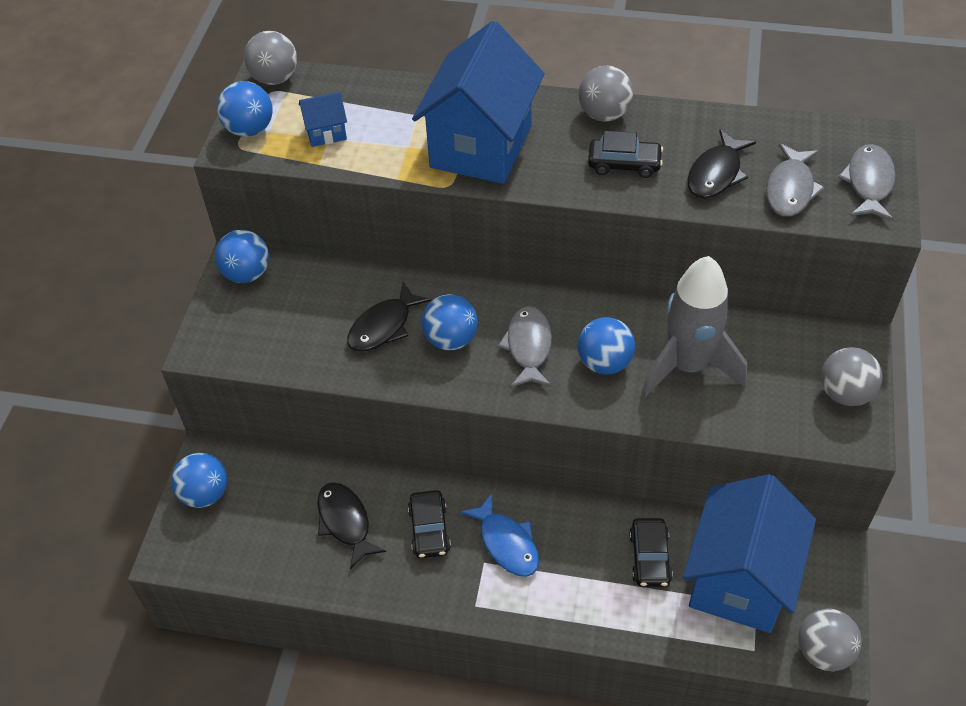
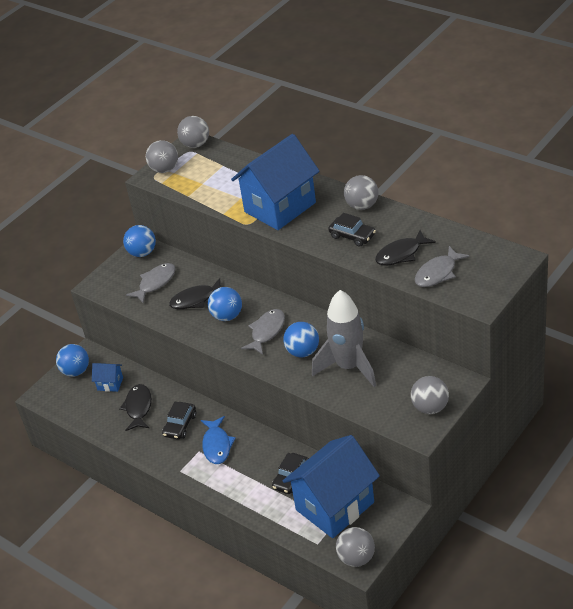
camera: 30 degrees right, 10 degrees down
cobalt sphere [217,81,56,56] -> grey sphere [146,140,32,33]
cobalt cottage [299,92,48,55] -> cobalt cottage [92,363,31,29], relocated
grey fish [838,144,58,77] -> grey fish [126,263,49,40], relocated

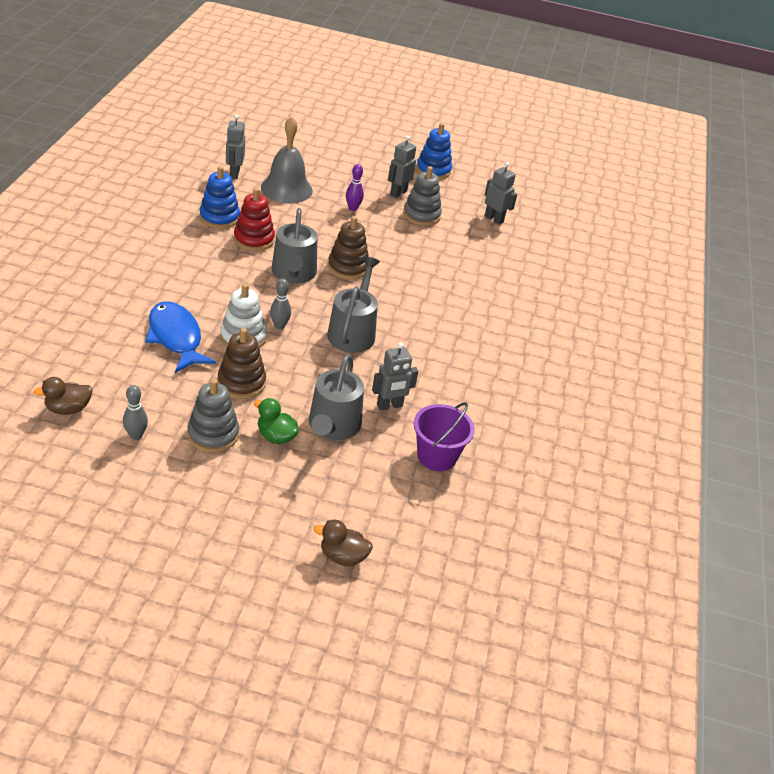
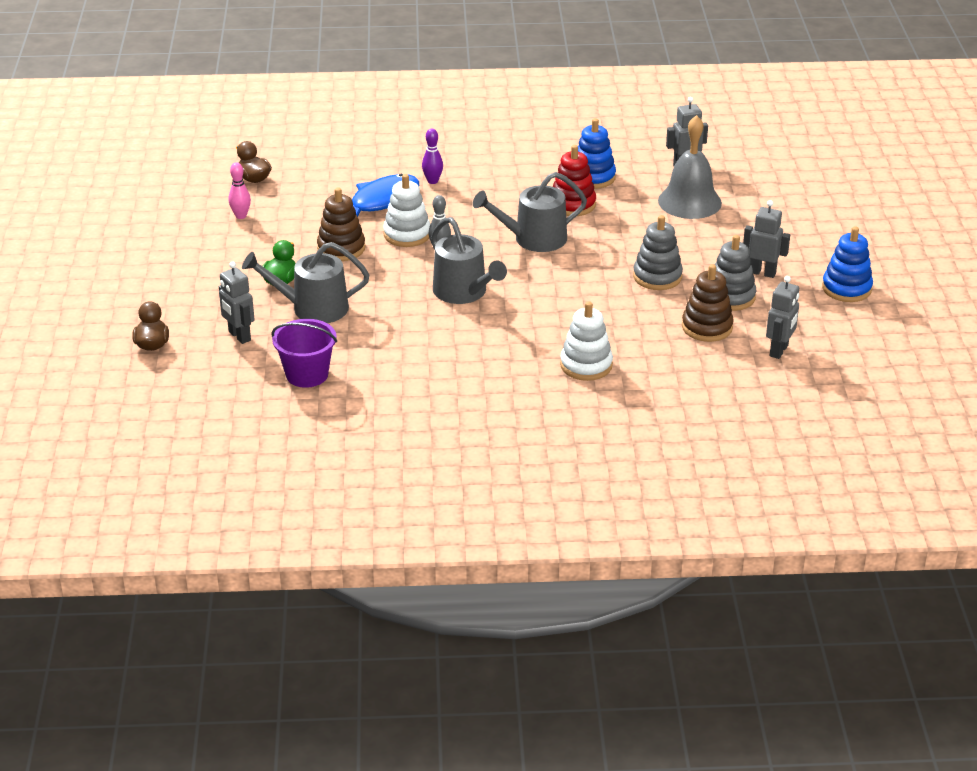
camera: 80 degrees right, 5 degrees down
violet tenpin [346,164,18,47] -> violet tenpin [422,129,21,55], relocated
russet ring stacker [328,216,40,64] -> russet ring stacker [682,264,52,78], relocated
grey watering can [327,257,53,96] -> grey watering can [431,217,76,87], 60 degrees clockwise
grey toy robot [372,342,46,69] -> grey toy robot [219,262,36,82], relocated
grey ring stacker [187,379,52,74] -> grey ring stacker [633,215,50,75], relocated
grey tenpin [123,385,25,55] -> rosy tenpin [229,162,22,57]
none -> snow-white ring stacker [560,301,53,80]

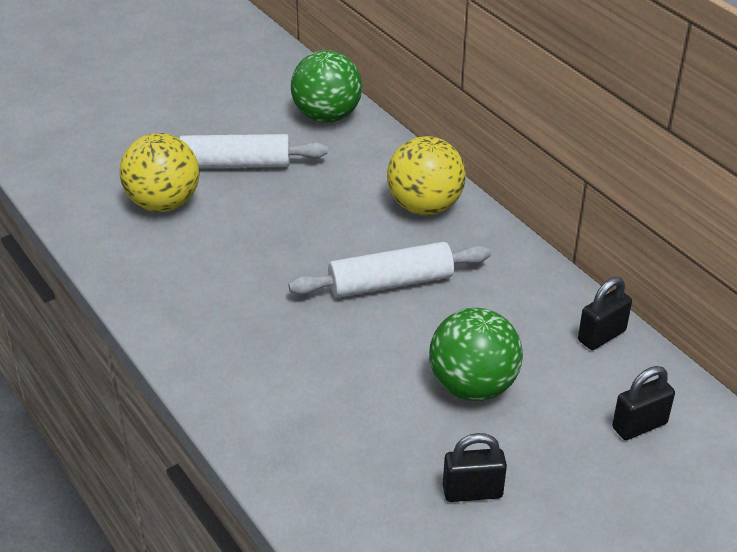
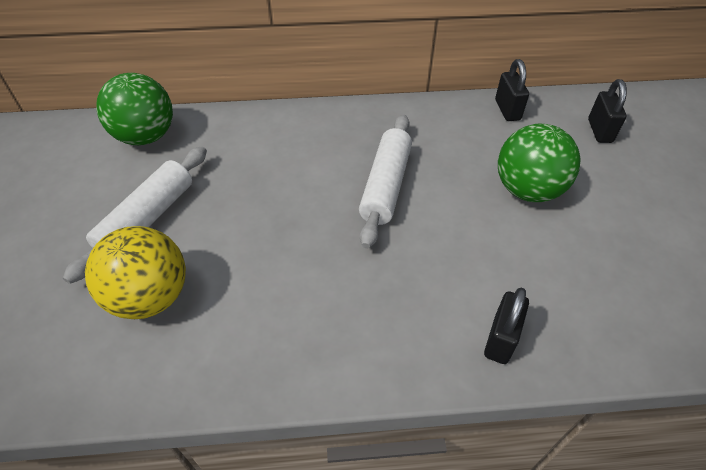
camera: 60 degrees left, 10 degrees up
yellow sphere [387,136,79,79] -> none
ebony small lock [443,433,64,69] -> ebony small lock [484,288,45,76], relocated

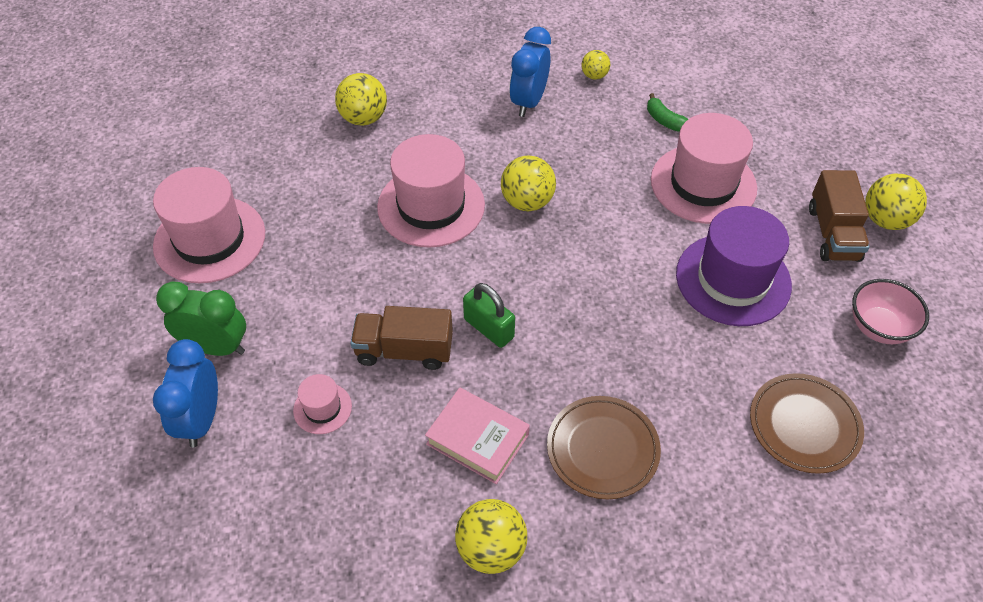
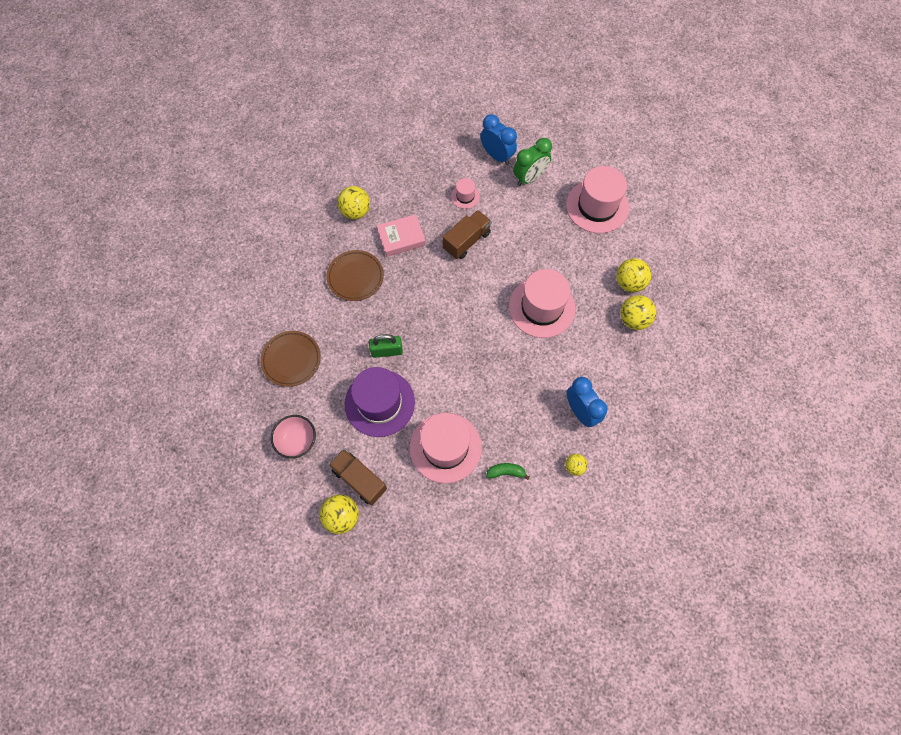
camera: 130 degrees right, 15 degrees up
yellow sphere [501,155,55,56] -> yellow sphere [616,258,36,35], relocated
green small lock [463,283,52,65] -> green small lock [369,334,34,24], relocated

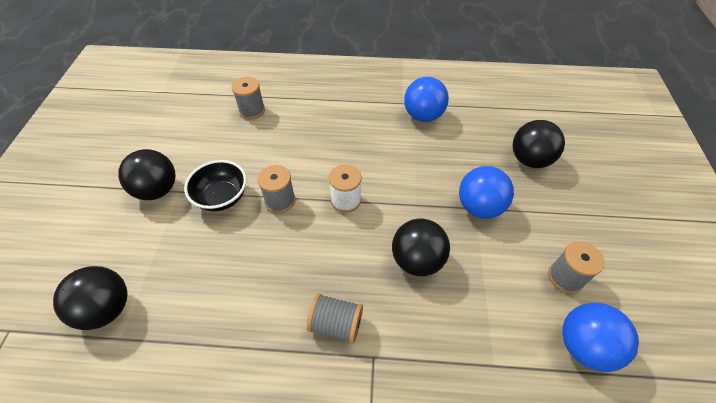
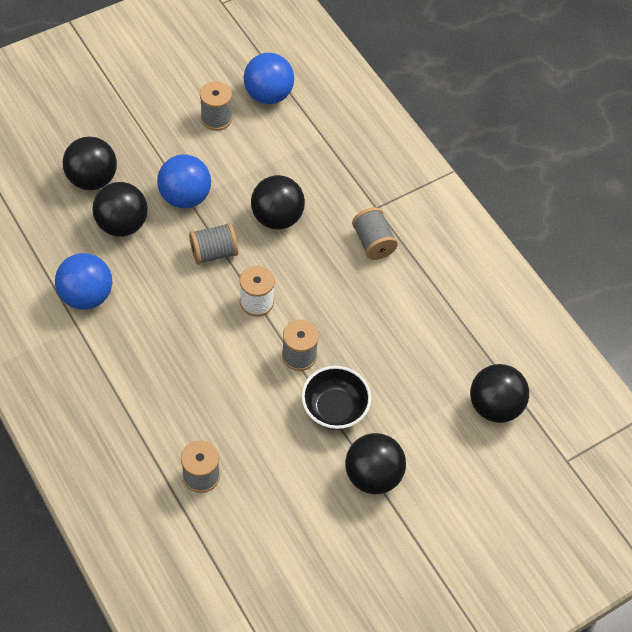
camera: 130 degrees left, 5 degrees up
none -> ebony sphere [93,182,55,55]
none -> grey bobbin [189,223,49,42]

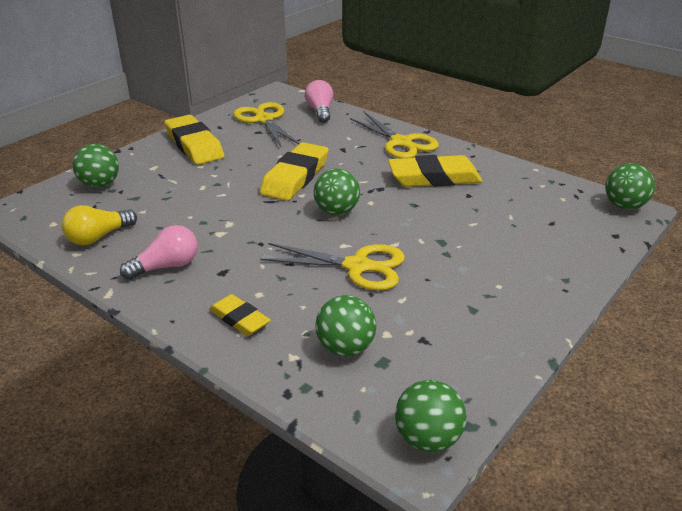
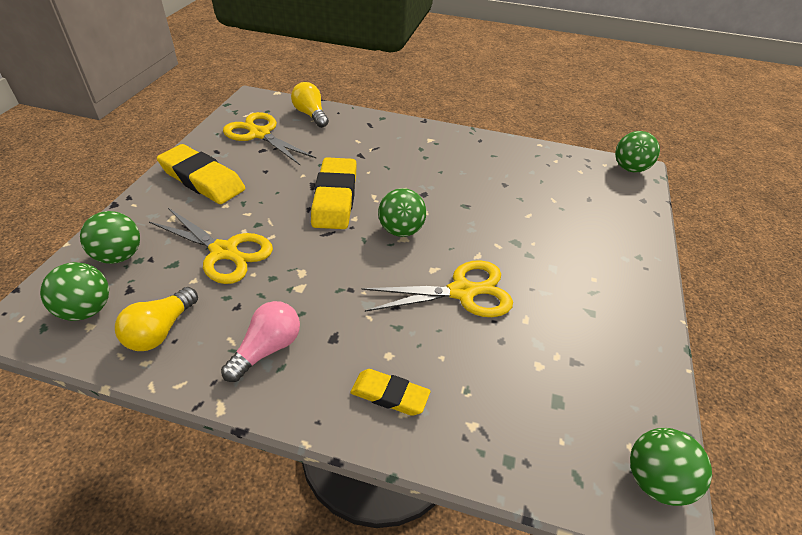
camera: 25 degrees left, 10 degrees up
rosy light bulb [305,80,28,43] -> yellow light bulb [291,82,38,46]
yellow shears [350,113,89,46] -> yellow shears [149,208,124,76], relocated
yellow gum eraser [388,155,94,32] -> none
green sphere [315,295,61,61] -> green sphere [40,262,69,59], relocated

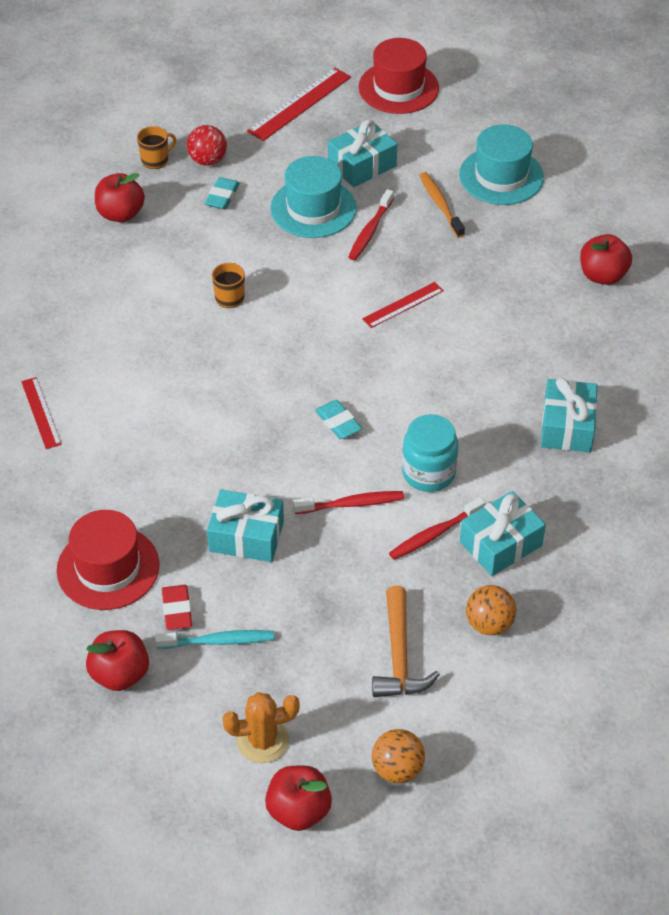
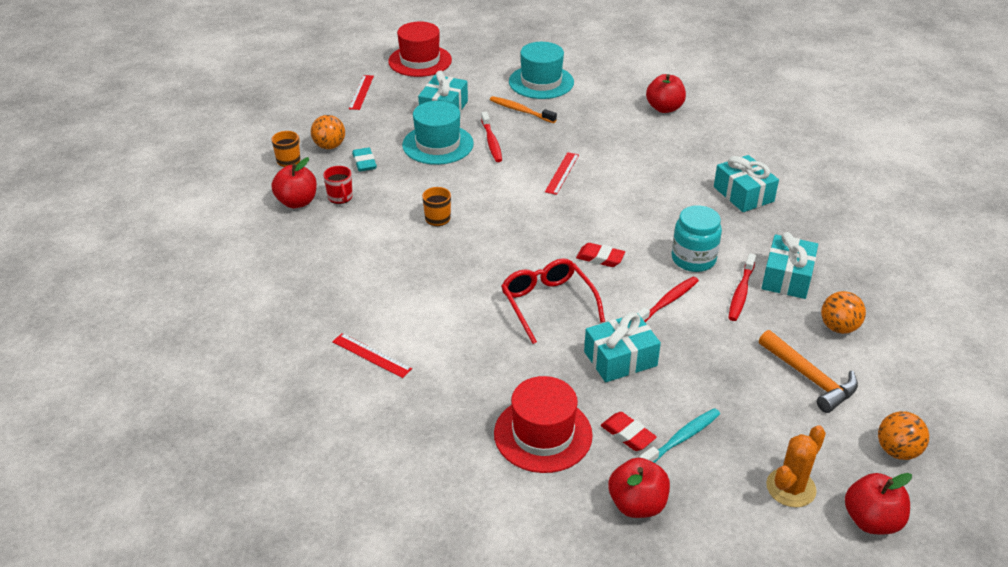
camera: 35 degrees left, 10 degrees down
red ruler [247,68,104,73] -> red ruler [349,75,25,35], x0.62
red sphere [187,125,40,41] -> bright orange sphere [311,115,34,34]
turquoise gum eraser [315,400,47,39] -> red gum eraser [576,243,49,24]
none -> red coffee mug [323,166,30,38]
none -> red spectacles [501,259,104,85]

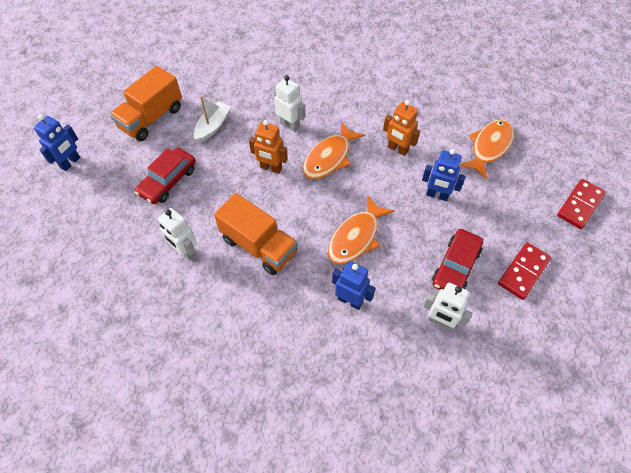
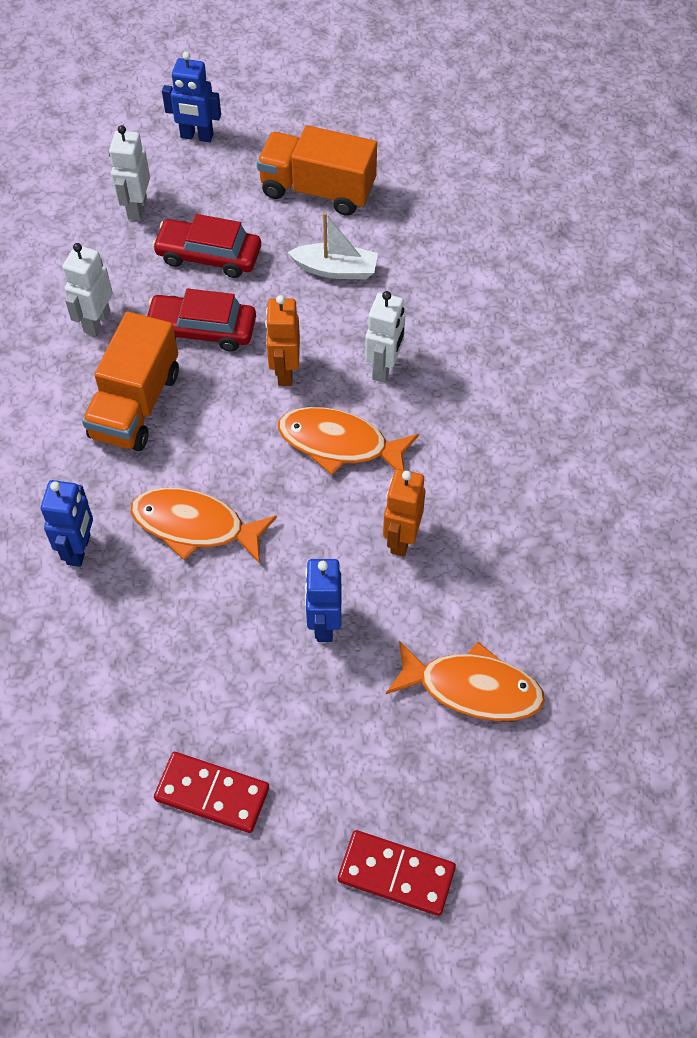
camera: 70 degrees right, 0 degrees up
red automobile [432,229,51,61] -> red automobile [147,288,109,64], relocated
snow-white toy robot [423,283,50,48] -> snow-white toy robot [109,125,41,95], relocated

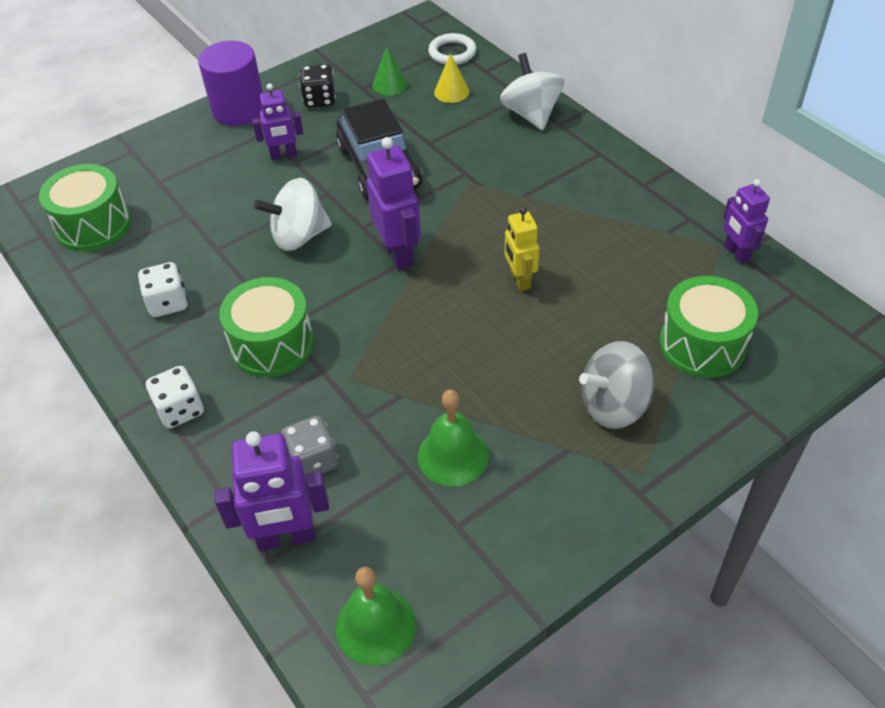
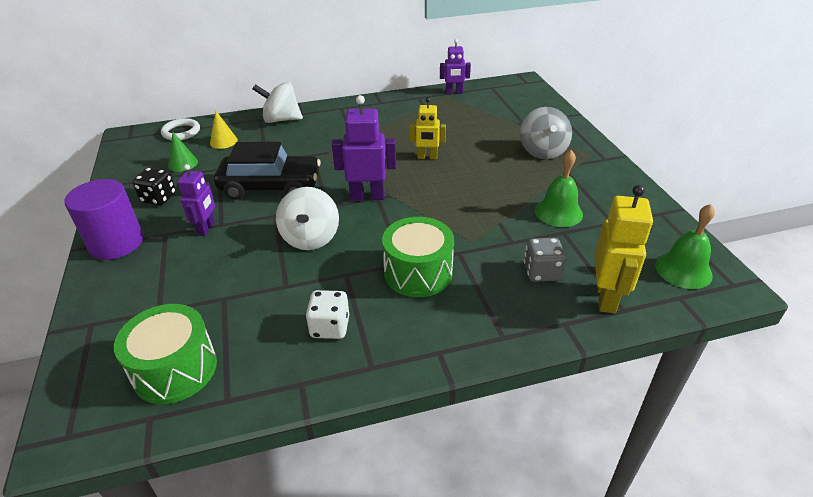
camera: 70 degrees left, 10 degrees down
green drum [660,276,98,102] -> none
snow-white die [146,366,58,62] -> none
violet toy robot [214,431,115,120] -> yellow toy robot [595,185,58,128]

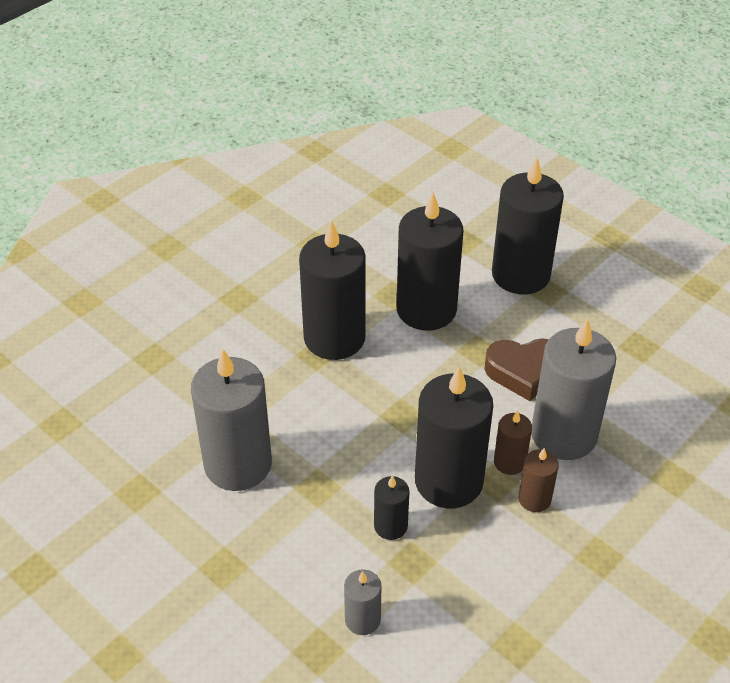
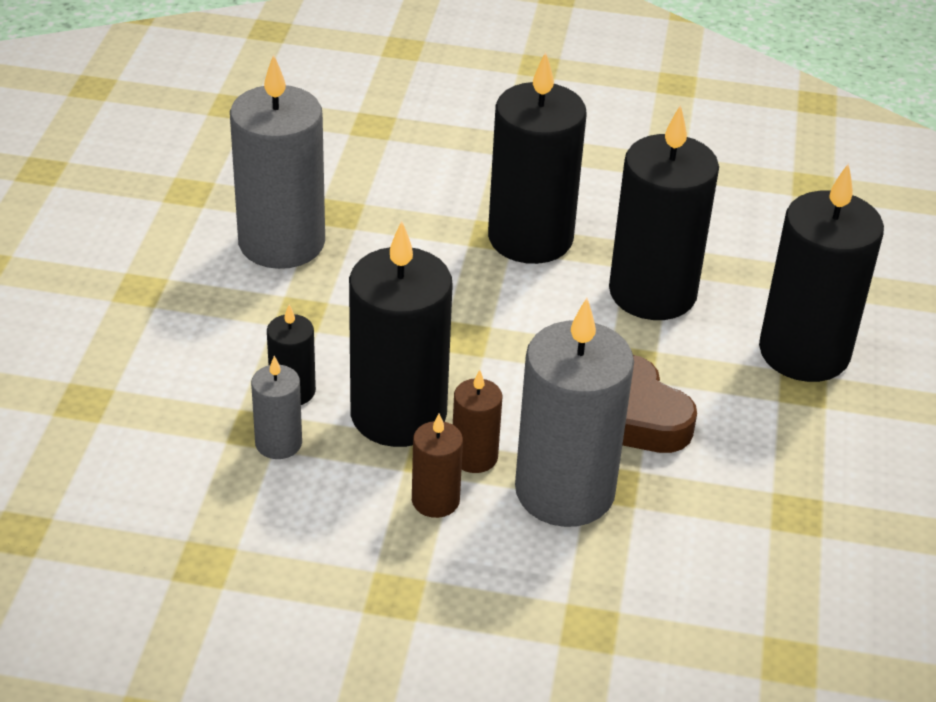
camera: 55 degrees right, 5 degrees down
grey candle [344,570,37,65] -> grey candle [251,356,51,103], relocated

